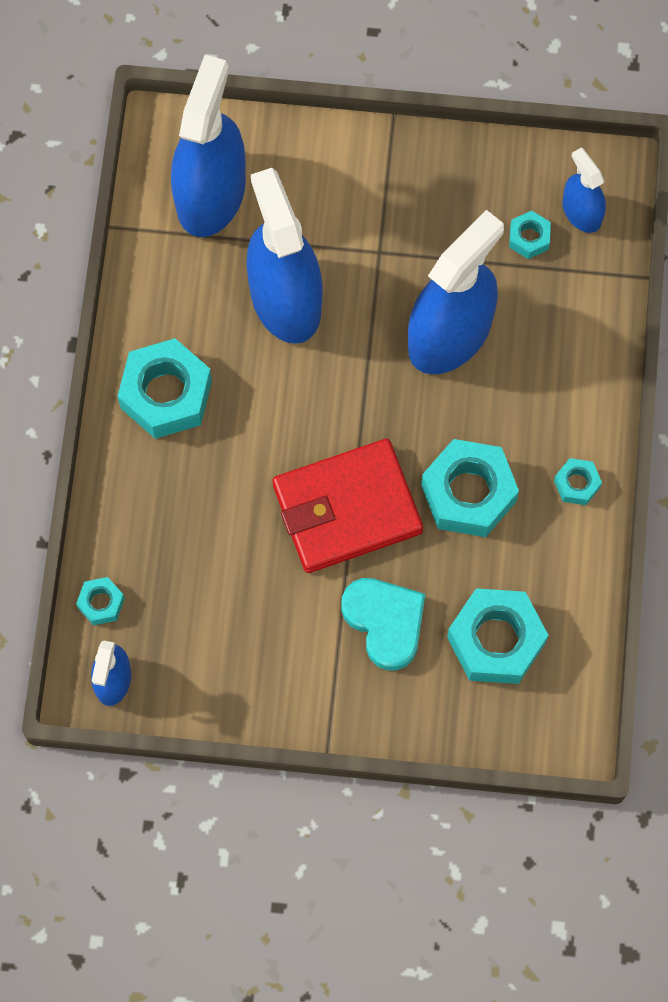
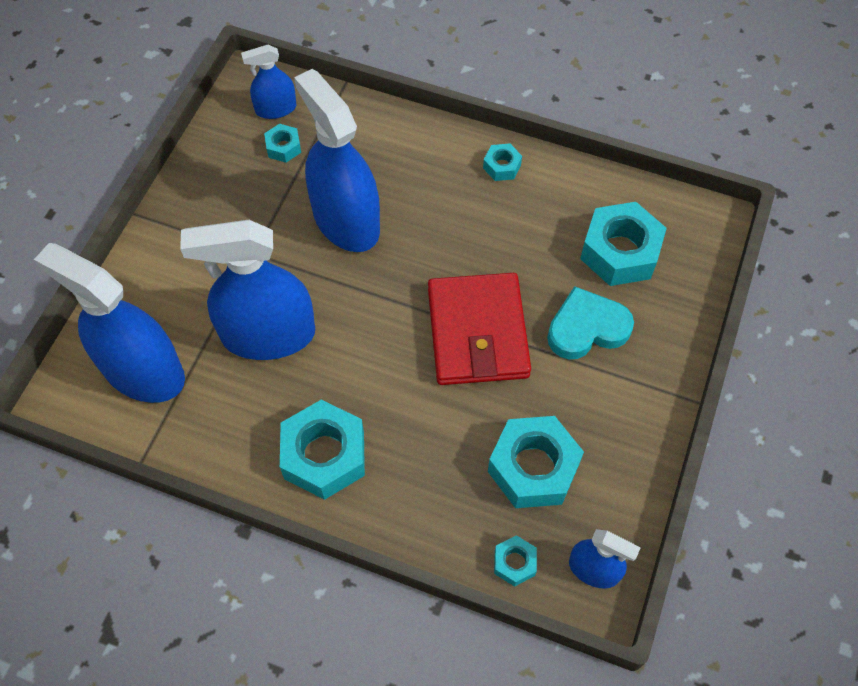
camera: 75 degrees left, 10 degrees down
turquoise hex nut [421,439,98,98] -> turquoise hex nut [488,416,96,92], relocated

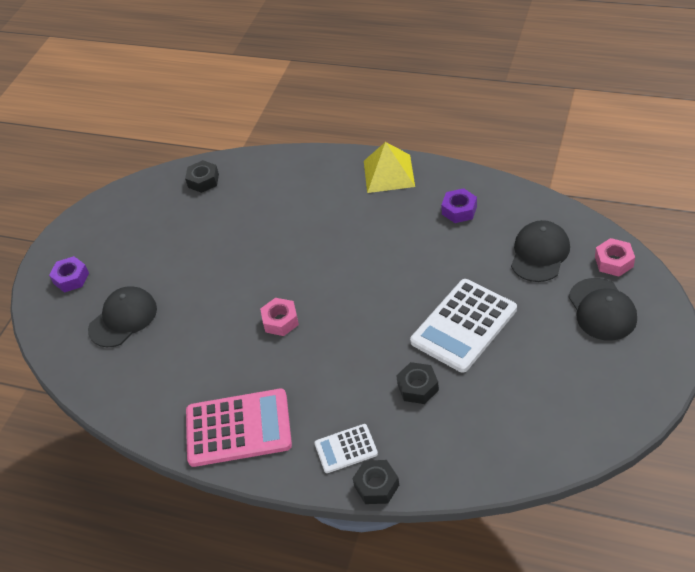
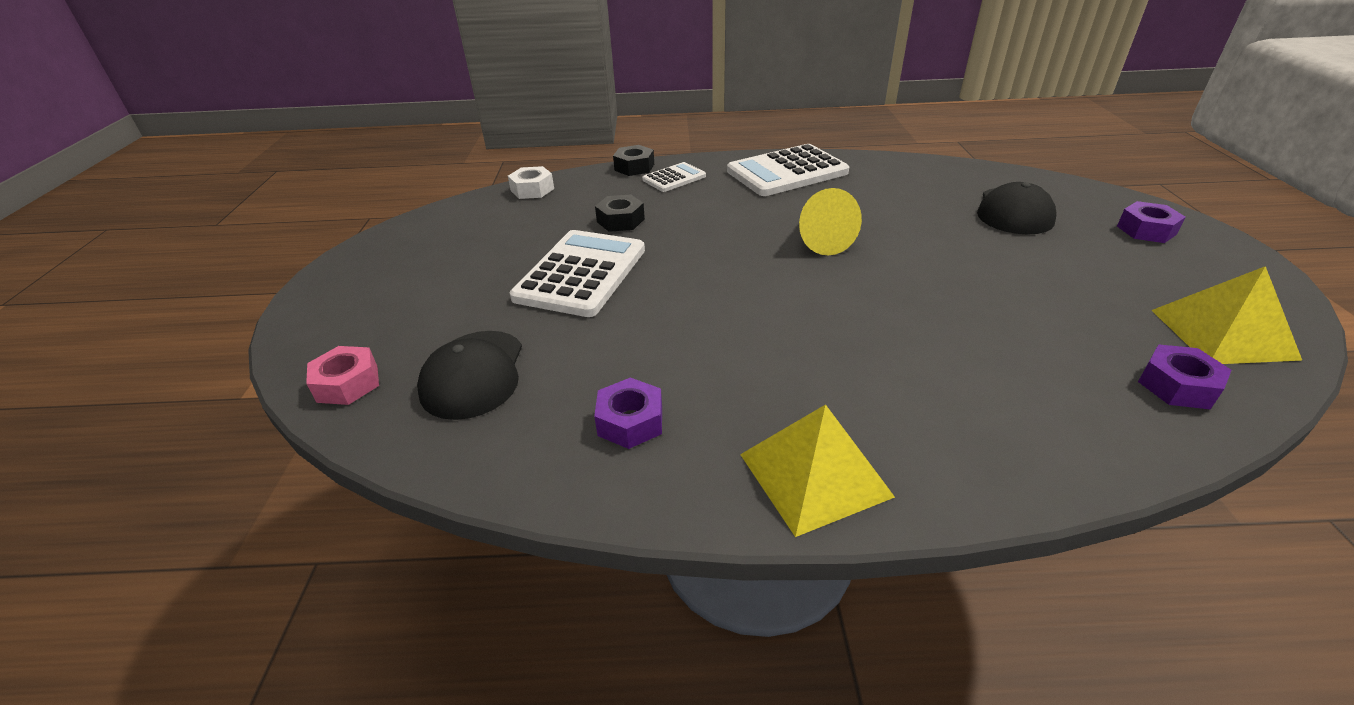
camera: 155 degrees right, 10 degrees down
ebony hex nut [185,160,34,33] -> violet hex nut [1138,344,94,65]
ebony cap [568,278,69,63] -> none
rosy hex nut [260,298,39,38] -> yellow cone [799,188,63,68]
rosy pocket calculator [186,389,106,78] -> snow-white pocket calculator [727,144,122,52]
none -> snow-white hex nut [508,166,46,33]
none -> yellow pyramid shape [1151,266,152,98]

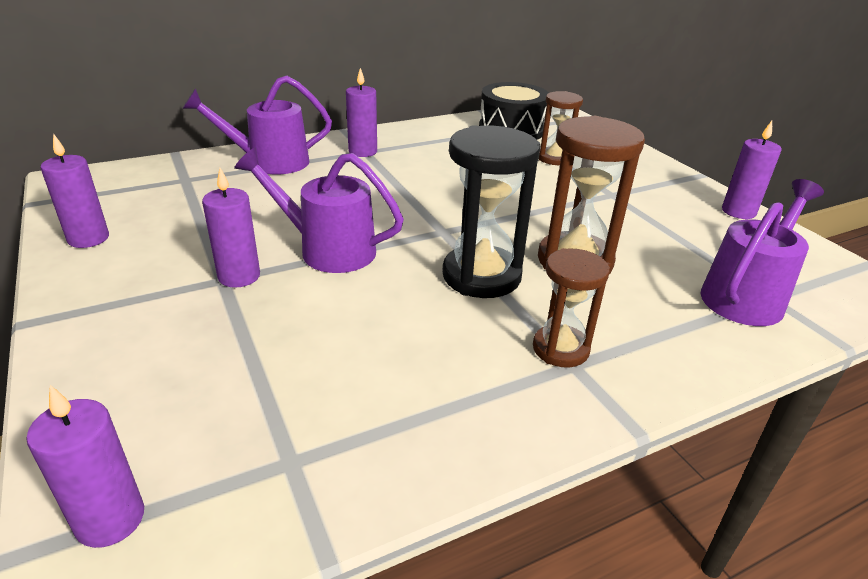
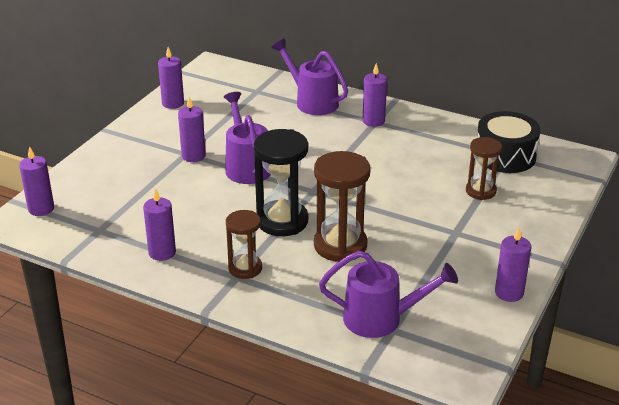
camera: 55 degrees right, 0 degrees up
none -> violet candle [143,188,33,73]

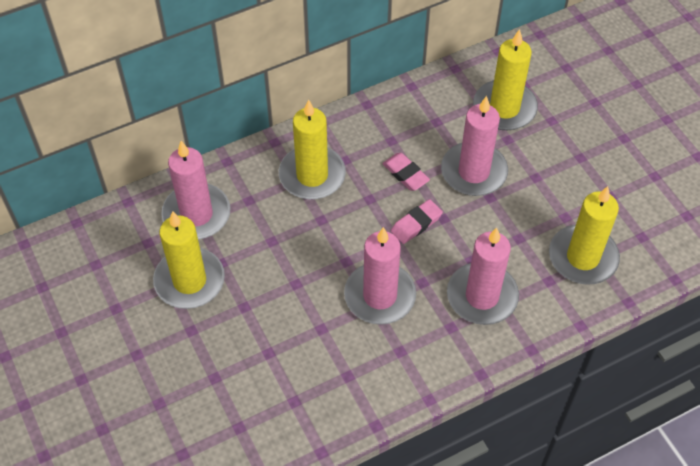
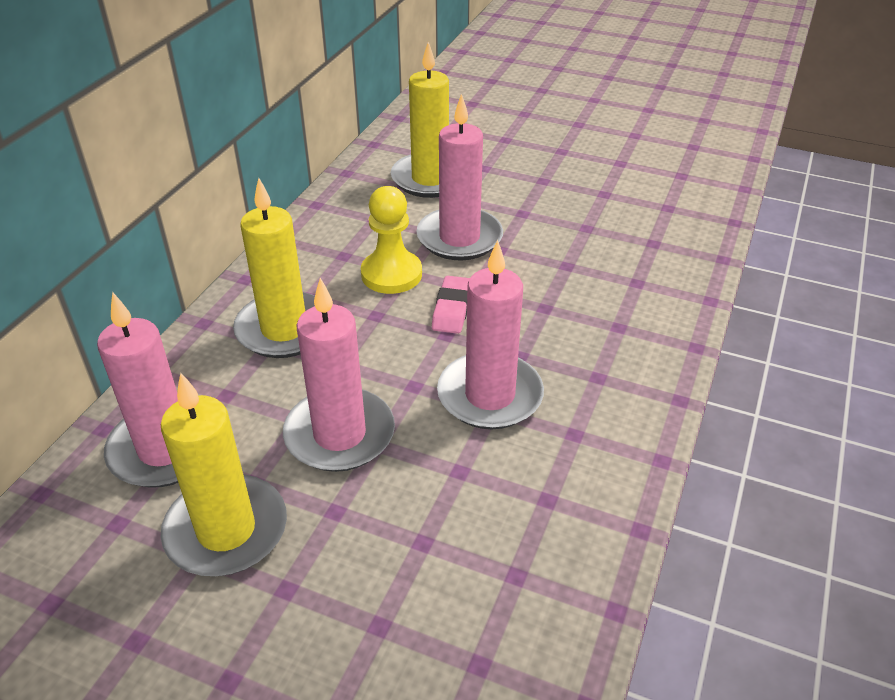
camera: 40 degrees left, 15 degrees down
rosy gum eraser [382,153,48,38] -> yellow game pawn [361,186,61,108]
yellow candle [549,186,71,99] -> none
rosy candle [447,227,72,98] -> rosy candle [283,278,112,194], relocated

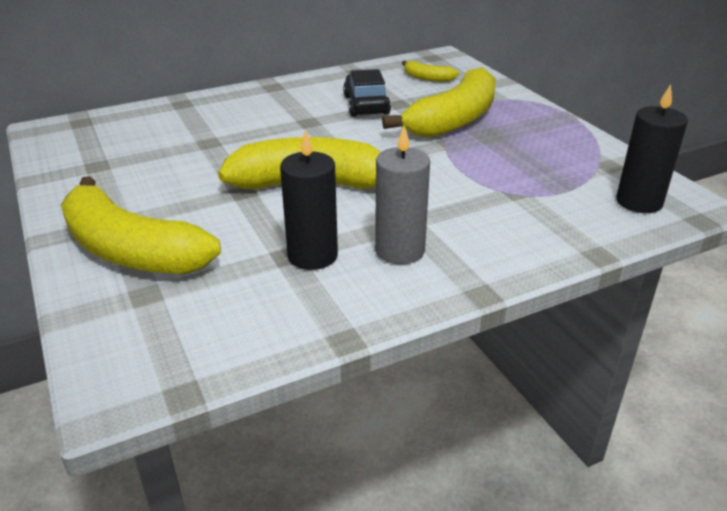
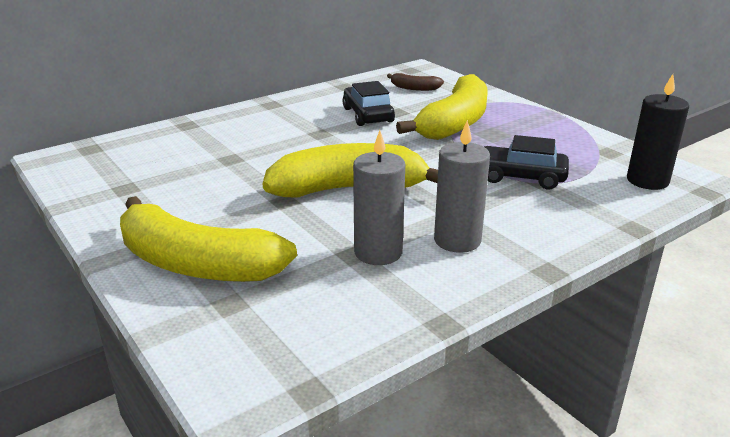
camera: 10 degrees left, 5 degrees down
yellow toy banana [402,61,57,21] -> russet toy banana [387,73,57,18]
ebony candle [280,129,58,141] -> grey candle [353,130,52,135]
none -> ebony automobile [484,135,85,55]

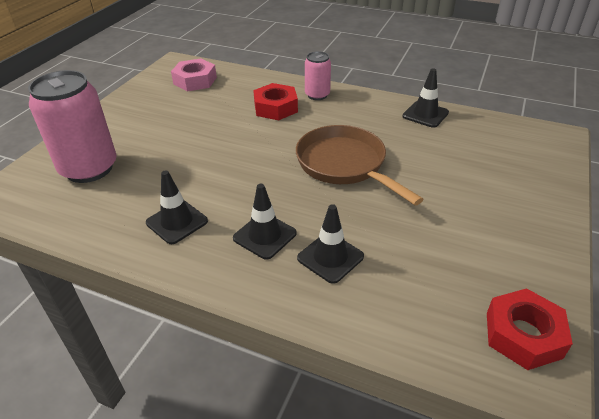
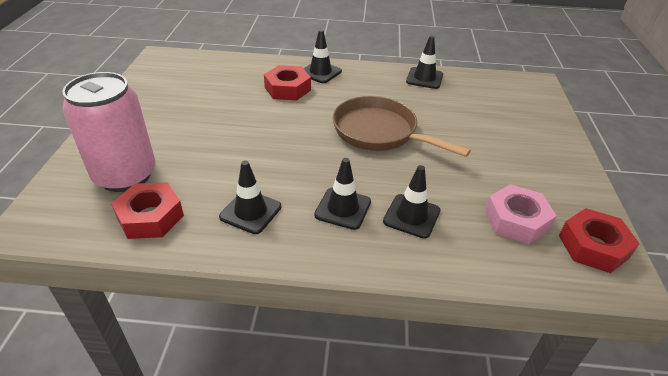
camera: 20 degrees left, 0 degrees up
rosy soda can [305,51,26,49] -> ebony traffic cone [303,30,39,53]
rosy hex nut [171,59,46,32] -> rosy hex nut [485,184,71,60], relocated
none -> red hex nut [111,182,73,57]

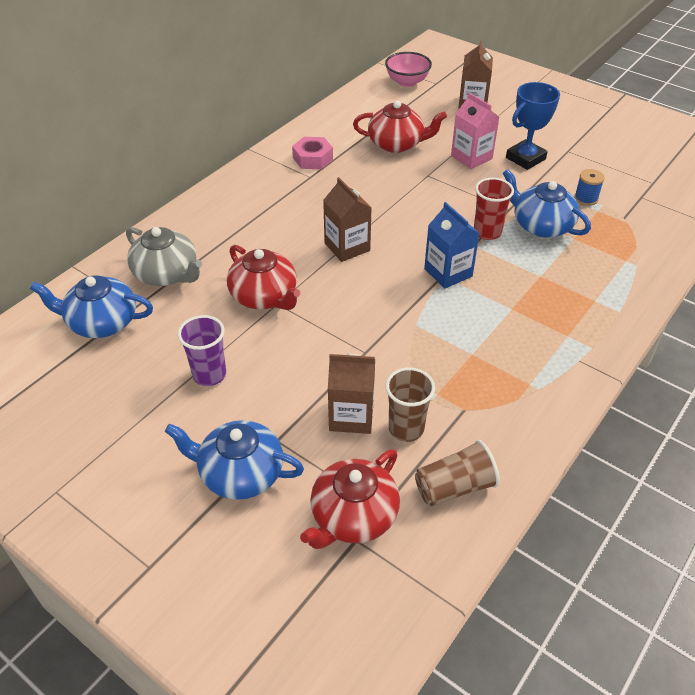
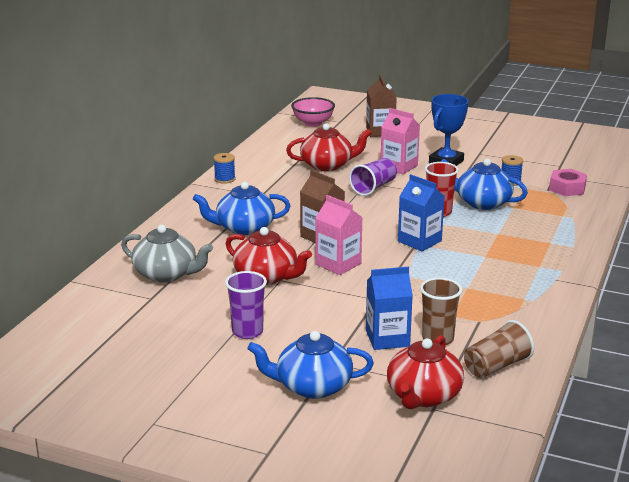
camera: 15 degrees left, 20 degrees down
rosy hex nut [292,137,41,32] -> rosy hex nut [549,169,38,27], relocated
cobalt china teapot [30,275,123,63] -> cobalt china teapot [193,182,98,53], relocated
russet juice carton [328,354,47,80] -> cobalt juice carton [366,267,47,83]
none -> cobalt bobbin [214,153,22,31]
none -> violet tumbler [349,158,48,38]
none -> rosy juice carton [316,195,47,80]

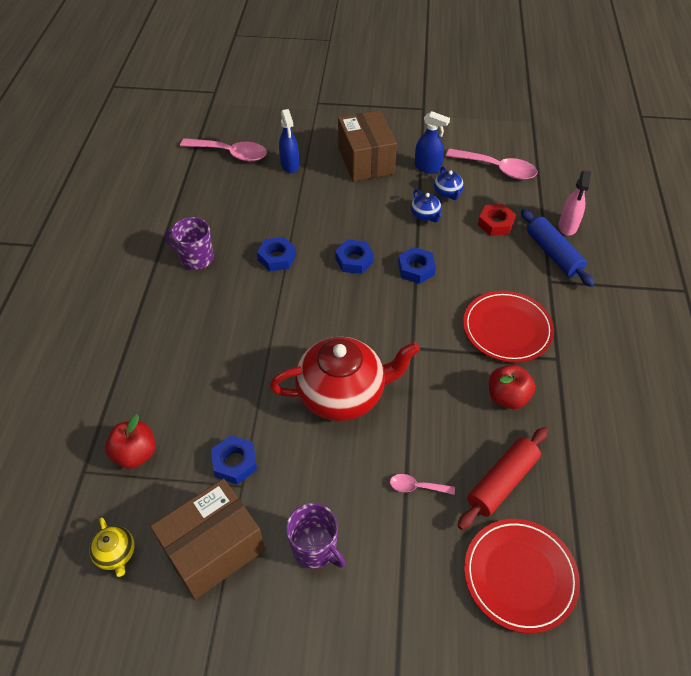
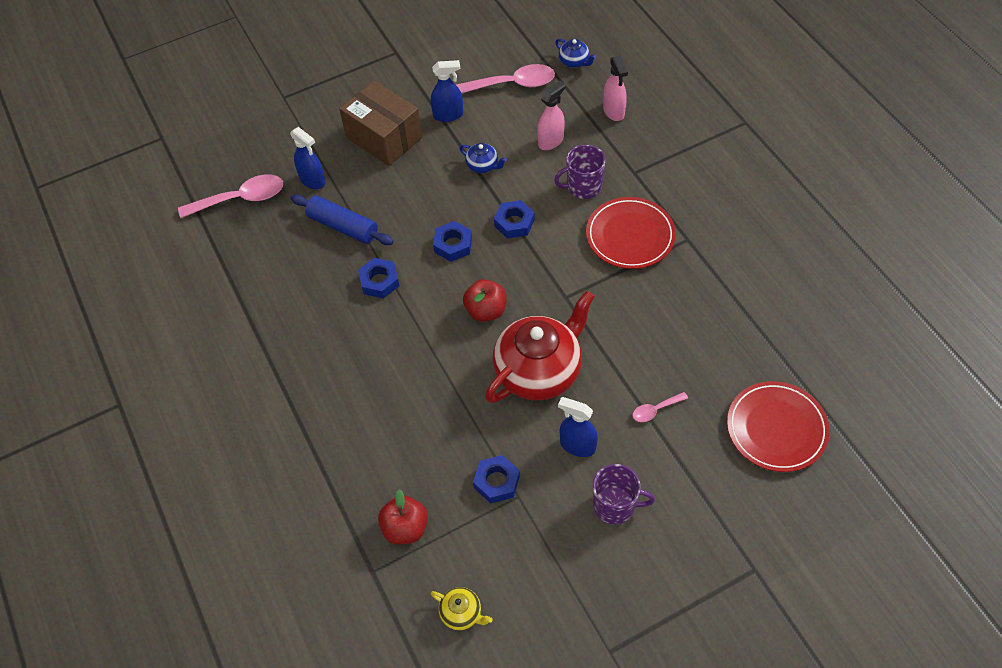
camera: 30 degrees left, 5 degrees up
cobalt china teapot [434,167,30,33] -> cobalt china teapot [555,39,41,29], relocated
red hex nut [478,204,38,32] -> rosy sprayer [537,81,28,69]
cobalt pastry roller [521,209,74,78] -> cobalt pastry roller [291,194,103,51], relocated
violet coffee mug [165,217,49,53] -> violet coffee mug [554,145,51,54], relocated
red apple fruit [489,365,46,44] -> red apple fruit [463,279,43,43], relocated
red pastry roller [457,427,91,103] -> none
russet package [150,478,115,121] -> none
none -> cobalt sprayer [558,397,40,60]

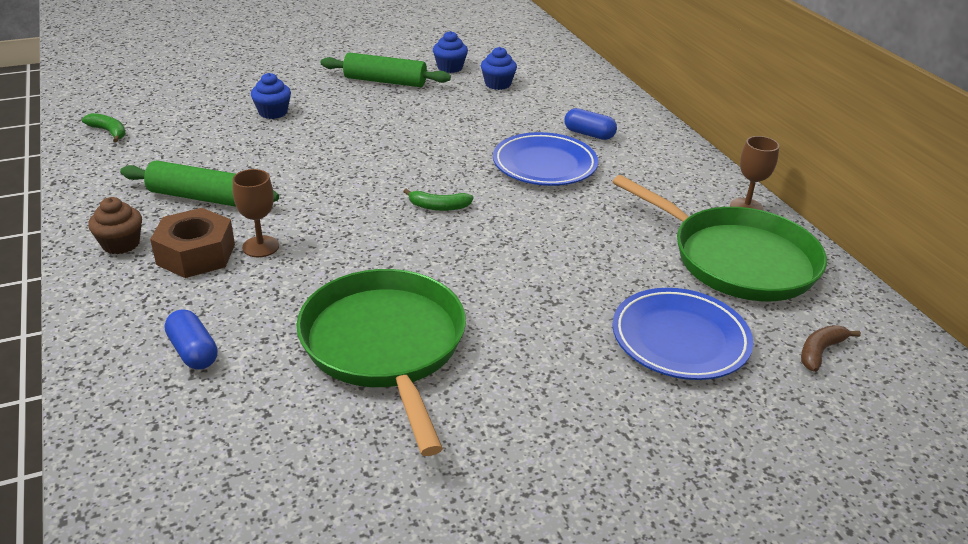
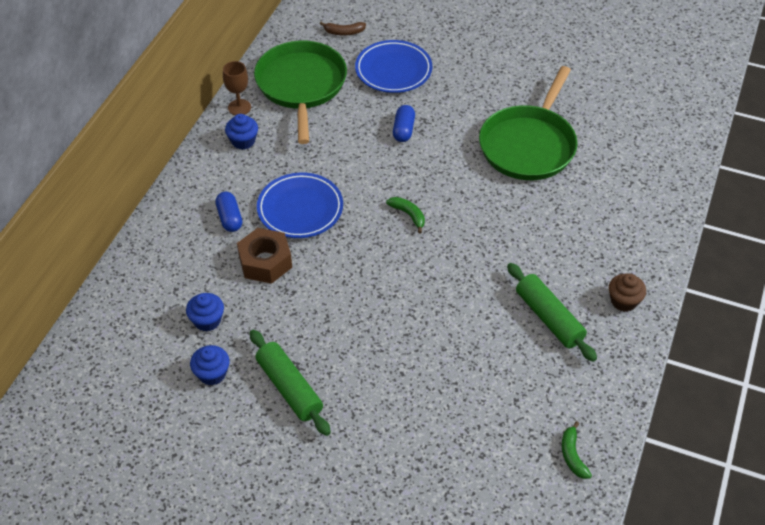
camera: 135 degrees left, 15 degrees up
cobalt cupcake [251,73,40,46] -> cobalt cupcake [225,114,33,36], relocated
russet chalice [233,169,46,88] -> none
russet hex nut [150,208,85,70] -> russet hex nut [237,228,55,56], relocated
cobalt capsule [165,309,53,61] -> cobalt capsule [393,105,22,37], relocated

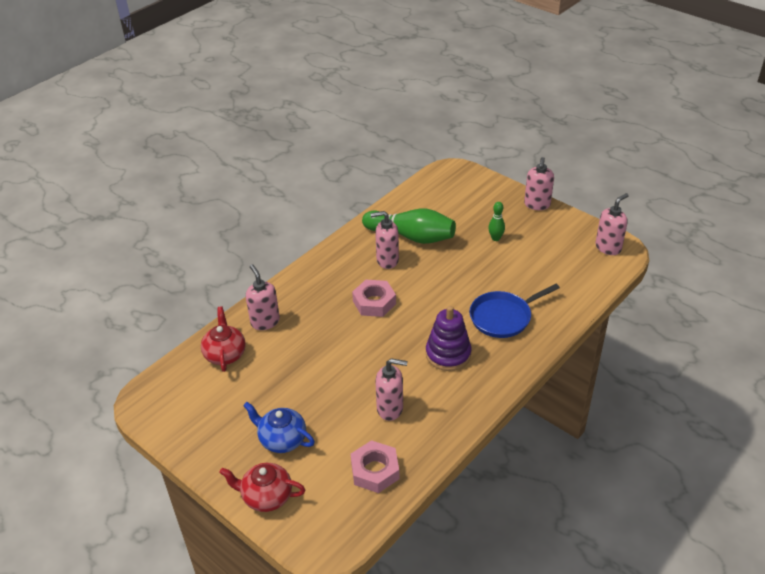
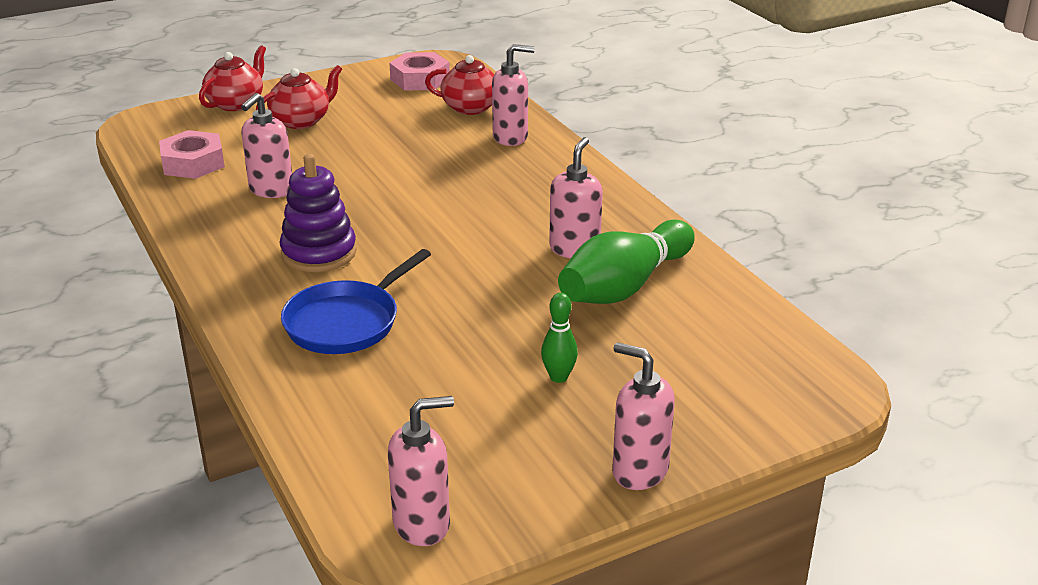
camera: 110 degrees right, 10 degrees down
rosy pump bottle [595,193,34,62] -> rosy pump bottle [388,396,66,150], 90 degrees counterclockwise
rosy hex nut [352,280,44,37] -> rosy hex nut [389,52,61,38], relocated
cobalt skillet [470,284,90,54] -> cobalt skillet [281,249,150,105], 135 degrees counterclockwise
cobalt china teapot [243,402,72,51] -> red china teapot [256,65,86,64]

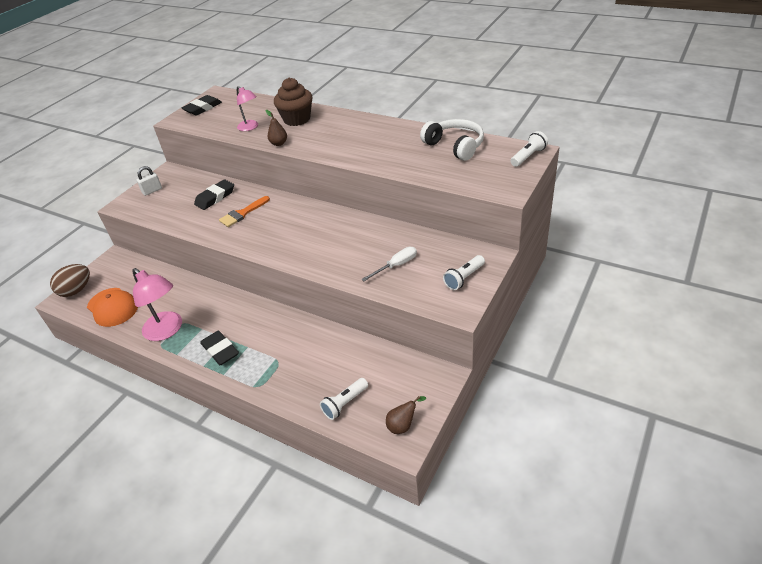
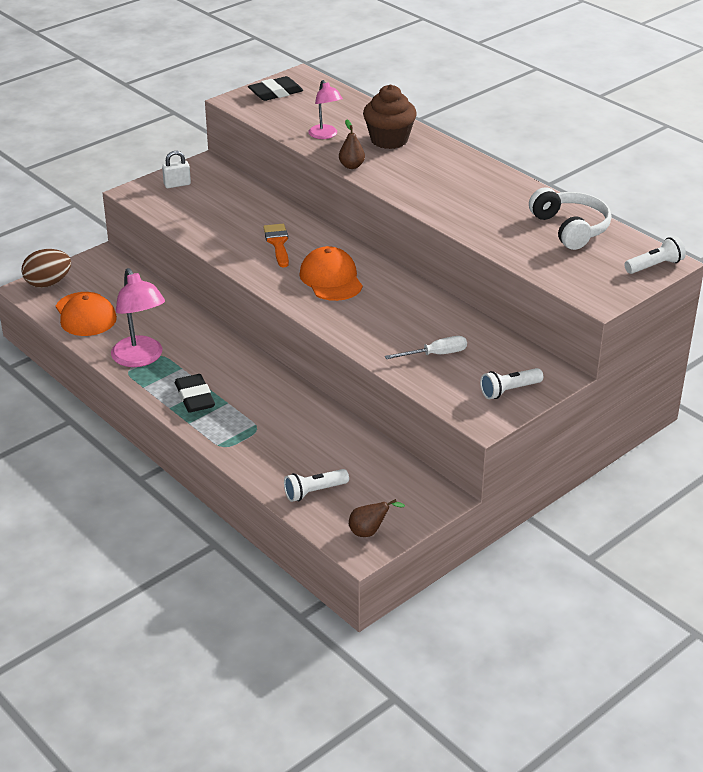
camera: 15 degrees right, 5 degrees down
ebony gum eraser [194,179,40,31] -> none
bright orange brush [219,196,51,31] -> bright orange brush [263,224,26,44], 105 degrees clockwise
none -> bright orange cap [299,246,64,55]

